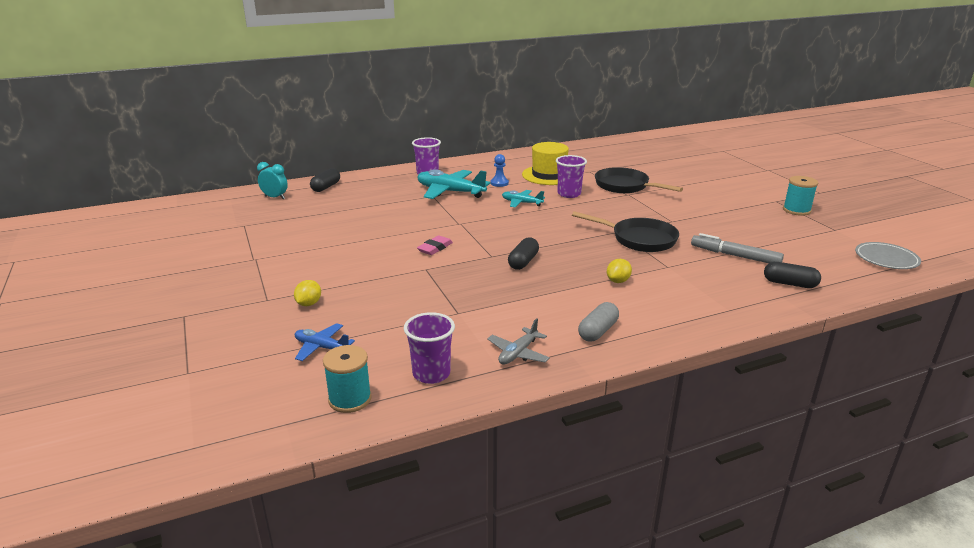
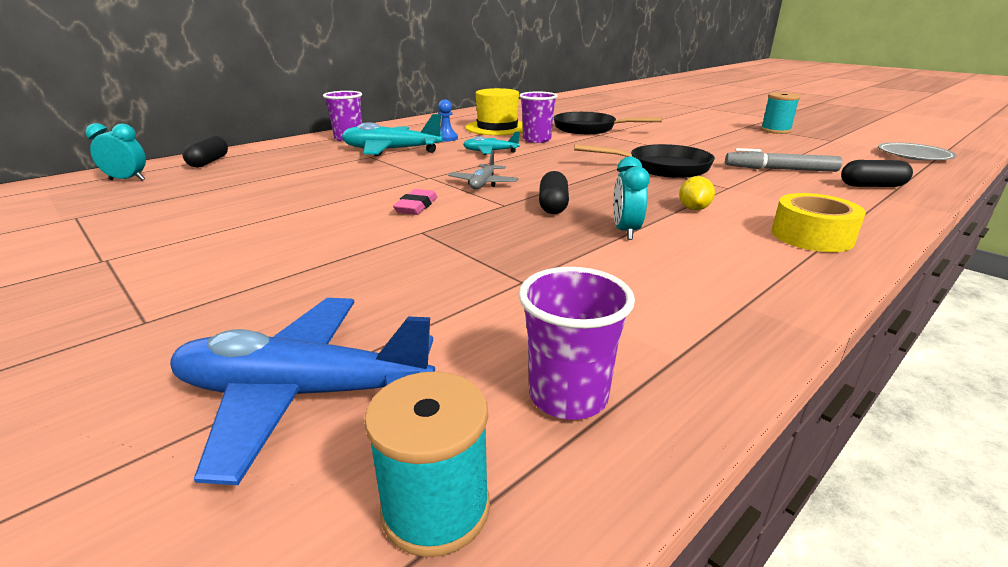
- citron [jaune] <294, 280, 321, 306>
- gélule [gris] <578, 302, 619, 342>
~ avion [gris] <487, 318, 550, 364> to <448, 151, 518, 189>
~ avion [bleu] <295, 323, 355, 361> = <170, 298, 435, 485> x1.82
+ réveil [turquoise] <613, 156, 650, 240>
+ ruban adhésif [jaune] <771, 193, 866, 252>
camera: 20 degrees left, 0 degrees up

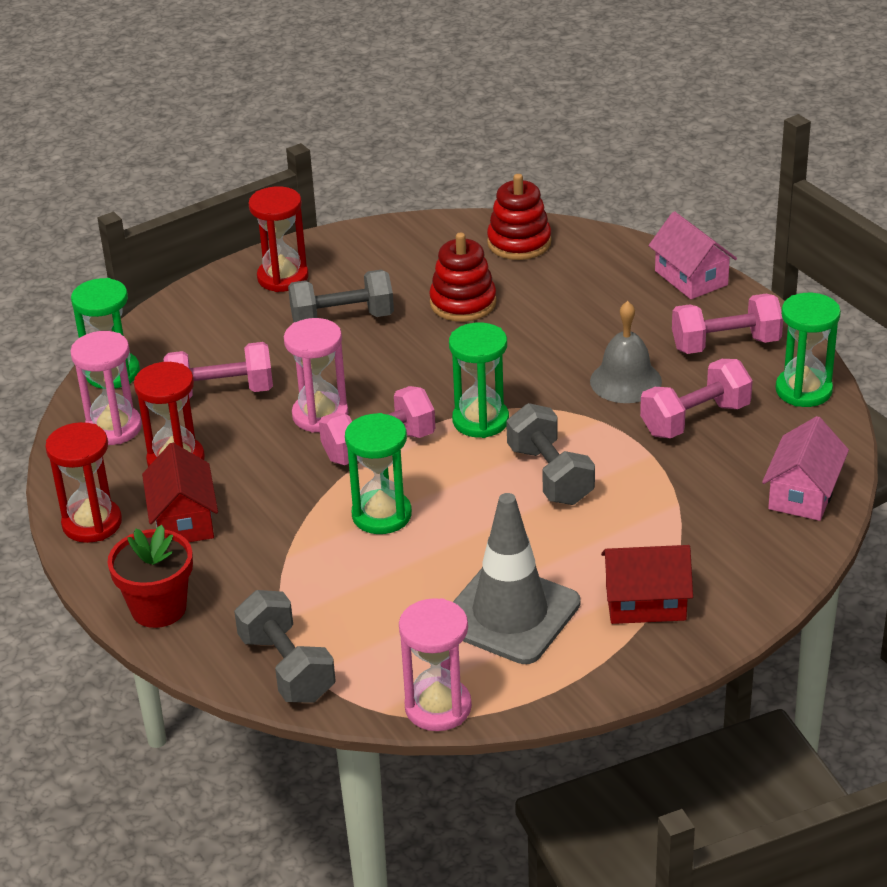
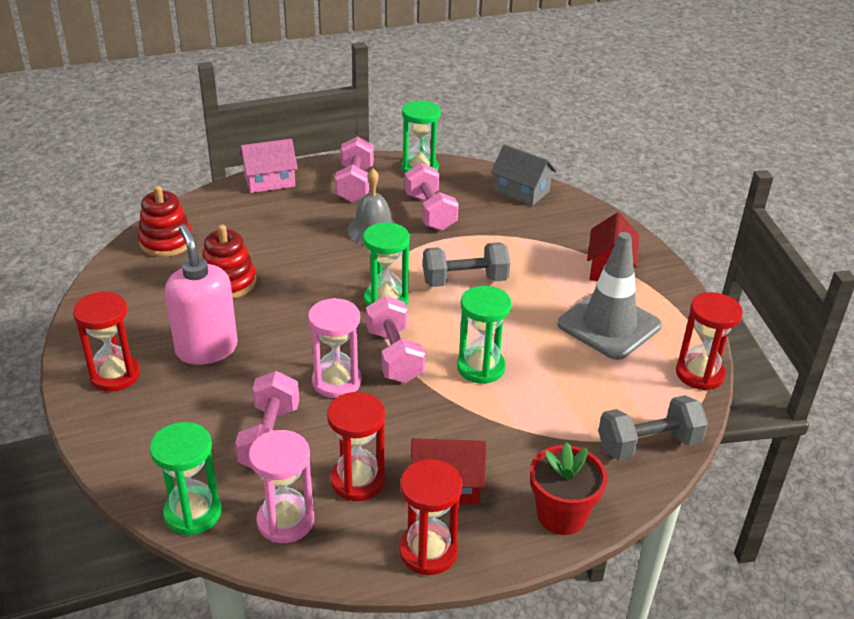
~ haltère [gris] <288, 270, 394, 323> to distributeur de savon [rose] <165, 225, 238, 365>
~ maison [rose] <762, 416, 849, 521> to maison [gris] <491, 144, 556, 206>
~ sablier [rose] <399, 598, 472, 731> to sablier [rouge] <676, 292, 743, 390>
camera: 80 degrees left, 0 degrees up

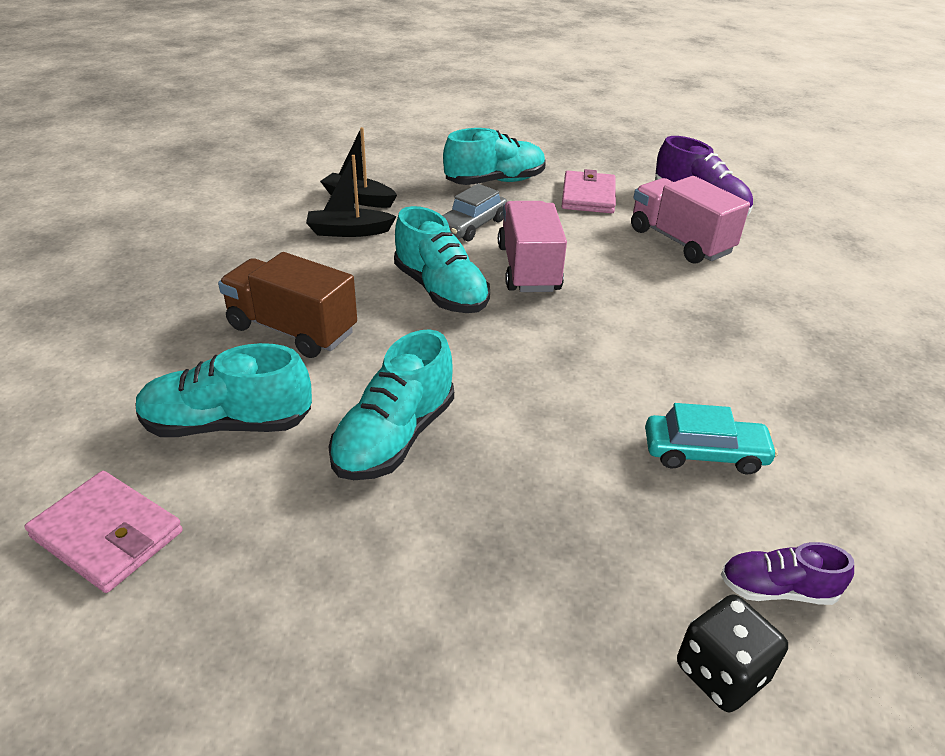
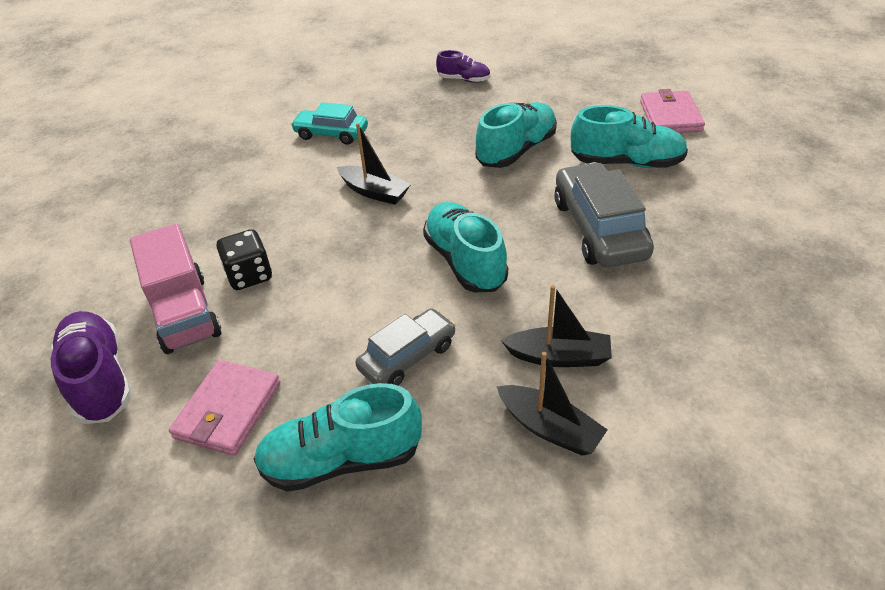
- camion [rose] <498, 201, 567, 292>
~ camion [marron] <218, 252, 357, 358> to voiture [gris] <555, 162, 654, 268>
~ portefeuille [rose] <25, 471, 183, 593> = <640, 89, 705, 133> 45 degrees clockwise
~ chaussure [violet] <721, 542, 854, 605> to <436, 50, 490, 83>
~ dé [noir] <677, 595, 788, 712> to <217, 229, 272, 290>
+ bateau [noir] <337, 123, 411, 205>
camera: 165 degrees left, 5 degrees up

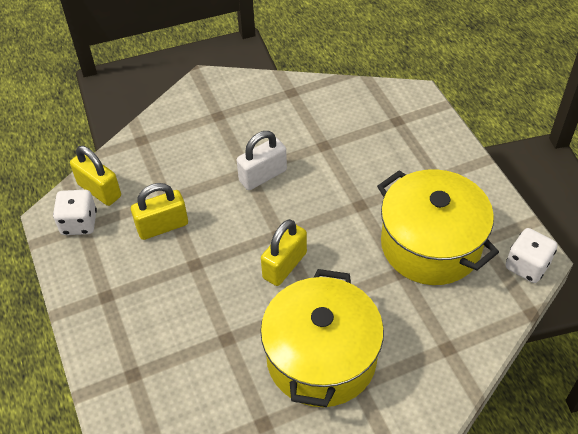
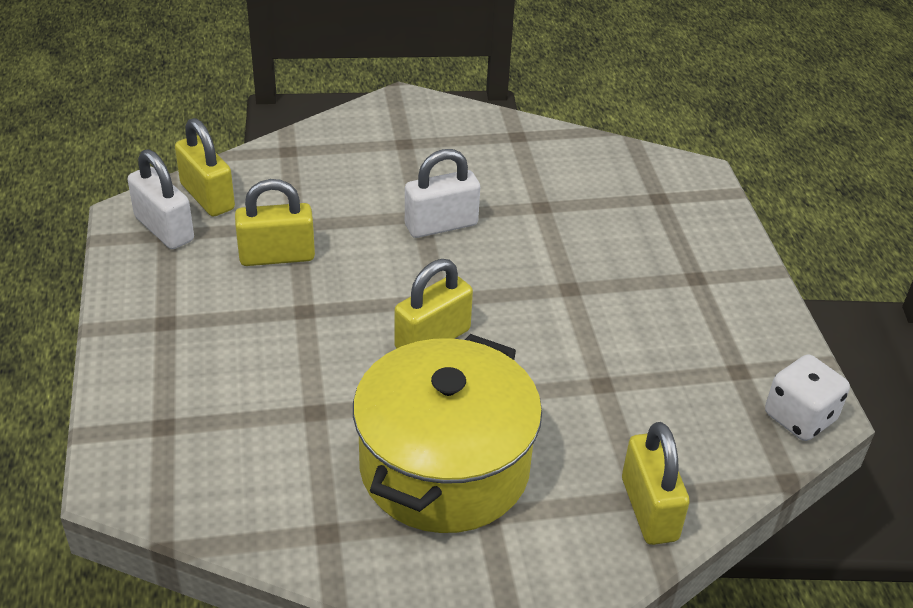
- marmite [jaune] <377, 169, 499, 285>
~ dé [blanc] <53, 190, 97, 235> to cadenas [blanc] <127, 149, 194, 249>
+ cadenas [jaune] <622, 422, 690, 545>
camera: 10 degrees right, 10 degrees down

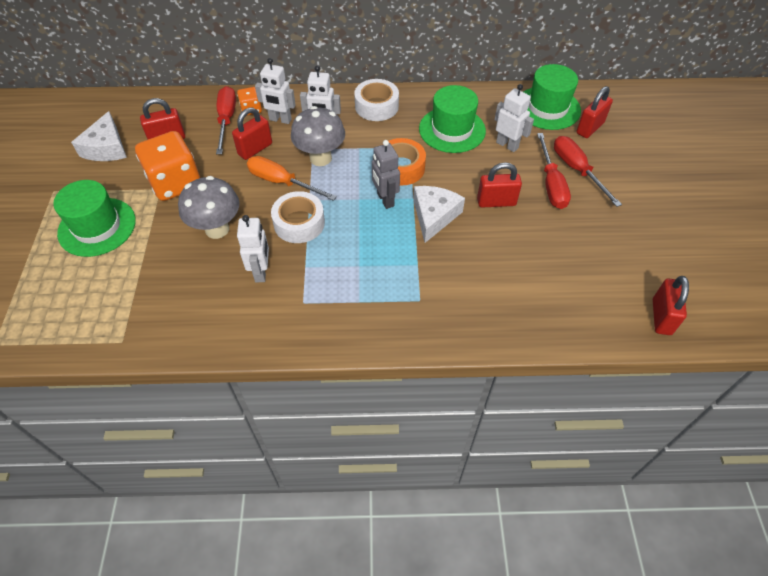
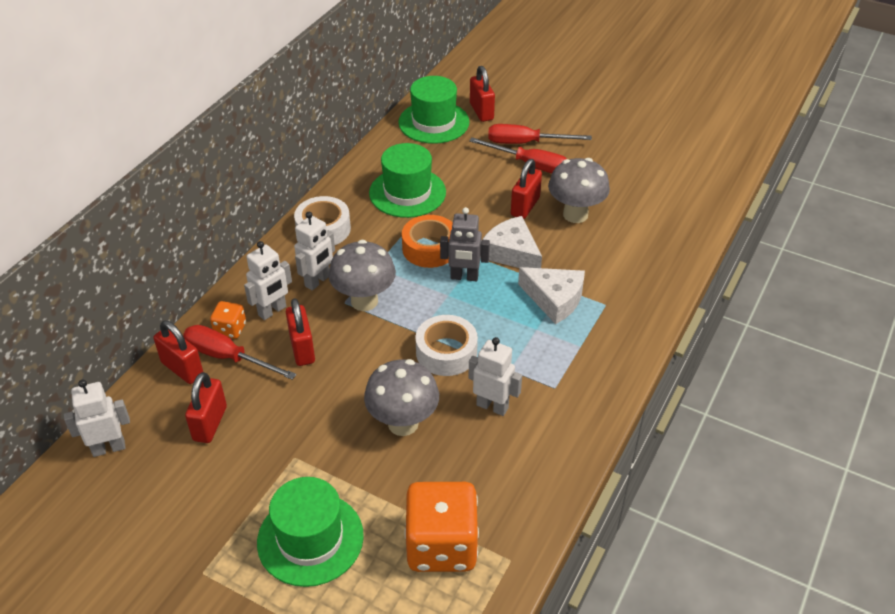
~ robot [blanc] <495, 84, 534, 152> to <64, 379, 130, 457>
~ fromage [blanc] <71, 111, 127, 161> to <518, 267, 585, 324>
~ dé [orange] <135, 131, 200, 201> to <405, 482, 479, 572>
- tournevis [orange] <247, 156, 337, 201>
~ cadenas [rouge] <653, 276, 689, 335> to <154, 321, 203, 384>
+ champignon [gris] <548, 158, 610, 223>
camera: 60 degrees left, 10 degrees down

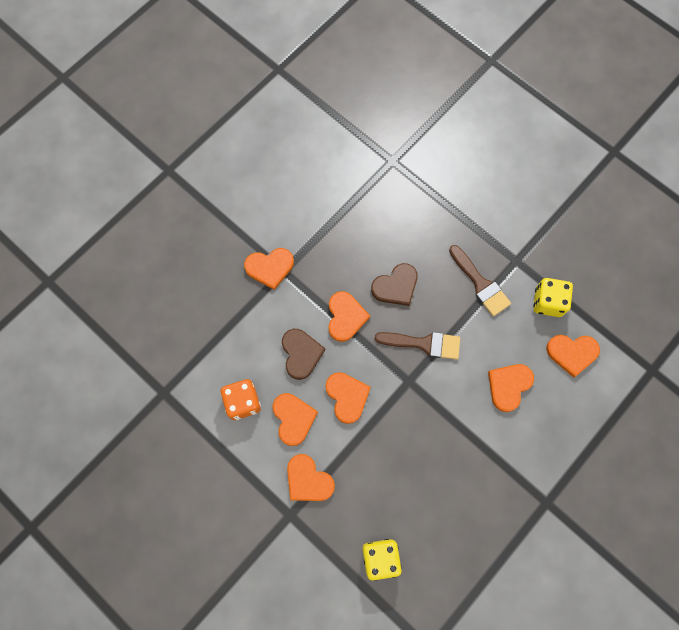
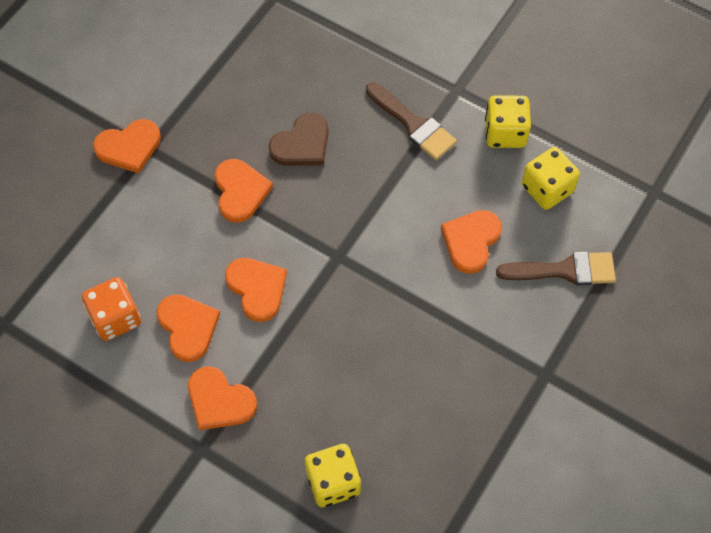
- cœur [marron] <282, 329, 325, 380>
~ pinceau [marron] <375, 332, 460, 360> to <496, 252, 616, 285>
~ cœur [orange] <546, 335, 600, 378> to dé [jaune] <522, 147, 580, 210>
camera: 10 degrees left, 10 degrees down

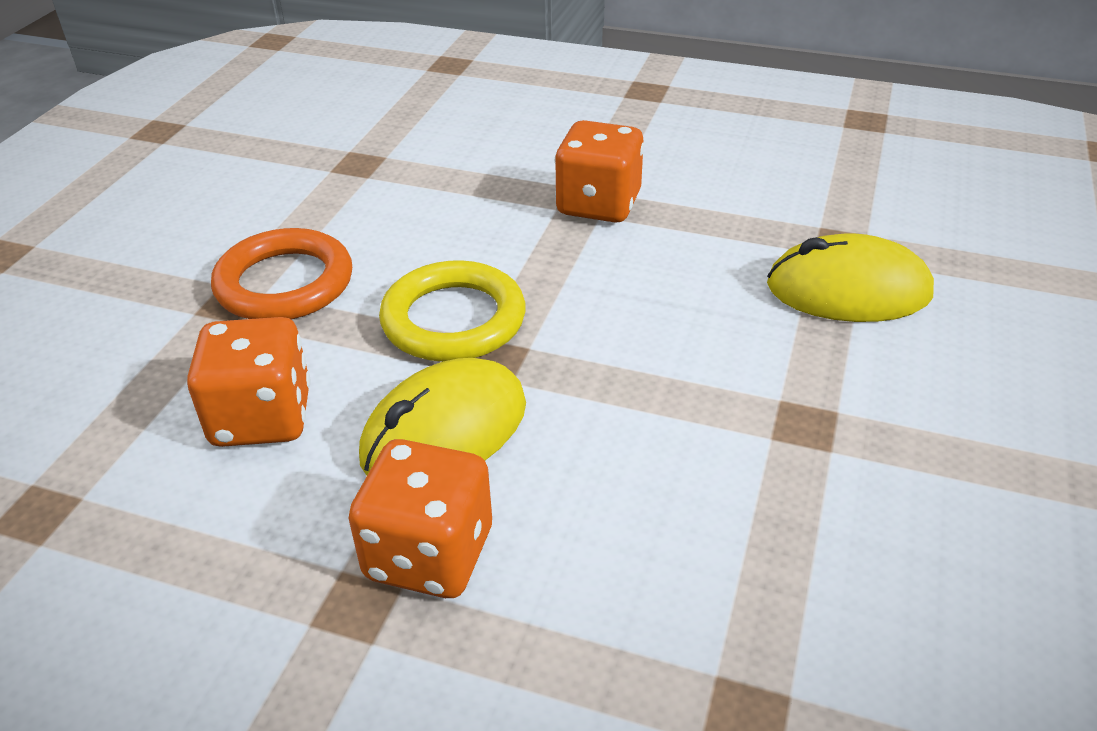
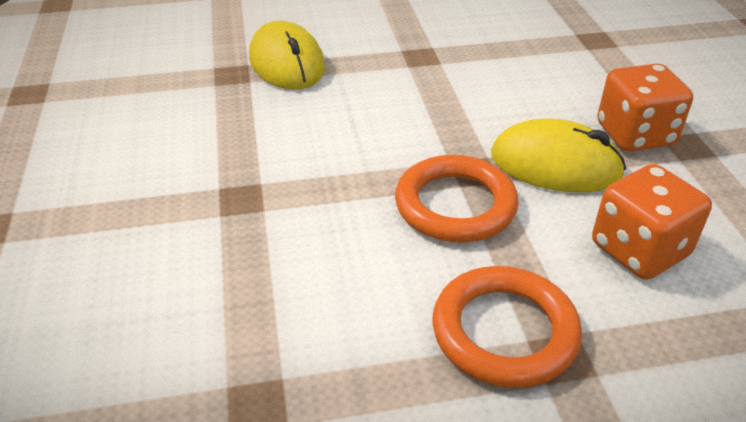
- dé [orange] <555, 120, 644, 223>
~ anneau [jaune] <379, 260, 526, 362> to anneau [orange] <395, 155, 519, 243>
camera: 120 degrees left, 0 degrees up

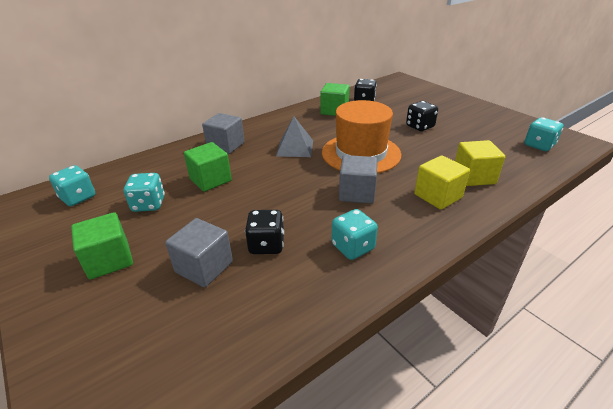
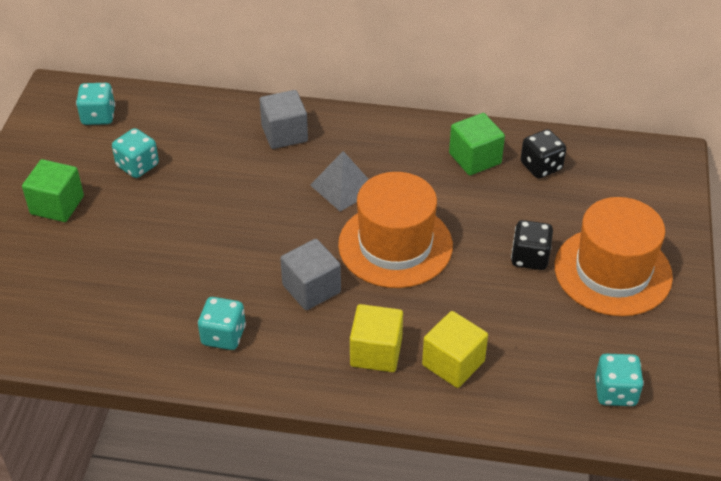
- cube [vert] <184, 142, 232, 192>
- dé [noir] <245, 210, 284, 254>
- cube [gris] <165, 218, 233, 287>
+ chapeau [orange] <555, 197, 673, 316>
camera: 45 degrees right, 10 degrees up

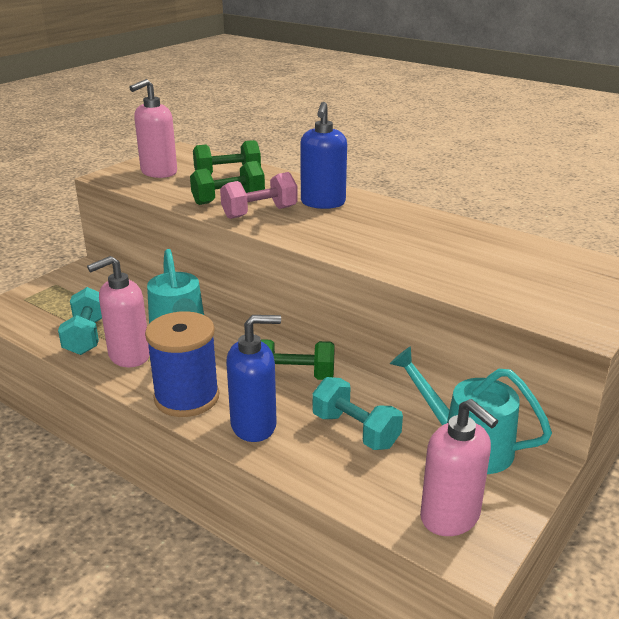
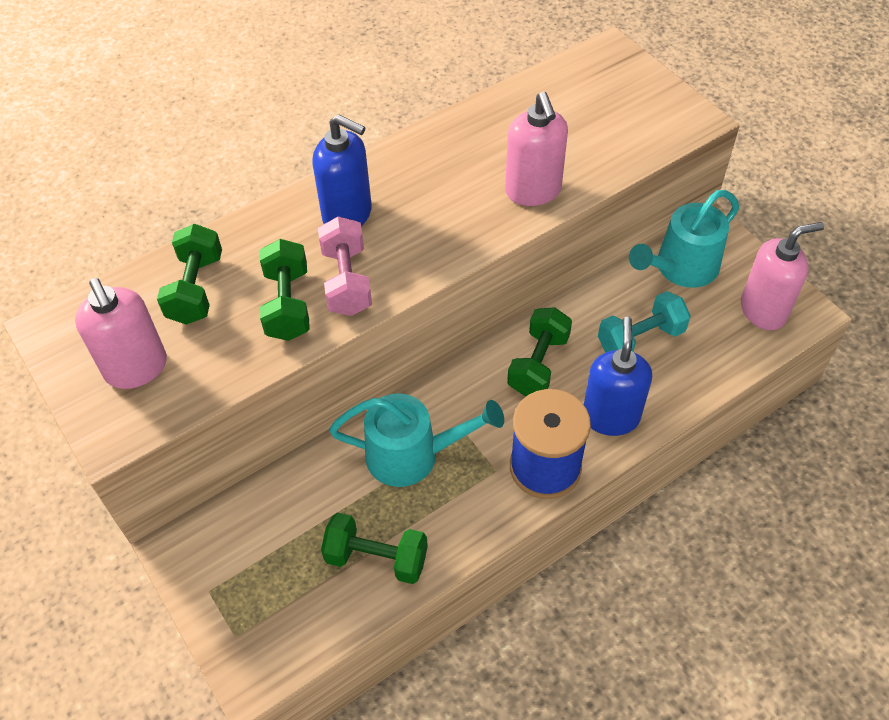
~ distributeur de savon [rose] <87, 256, 150, 367> to <505, 92, 568, 206>
~ haltère [turquoise] <58, 287, 102, 355> to haltère [vert] <321, 513, 428, 584>
camera: 70 degrees left, 25 degrees up

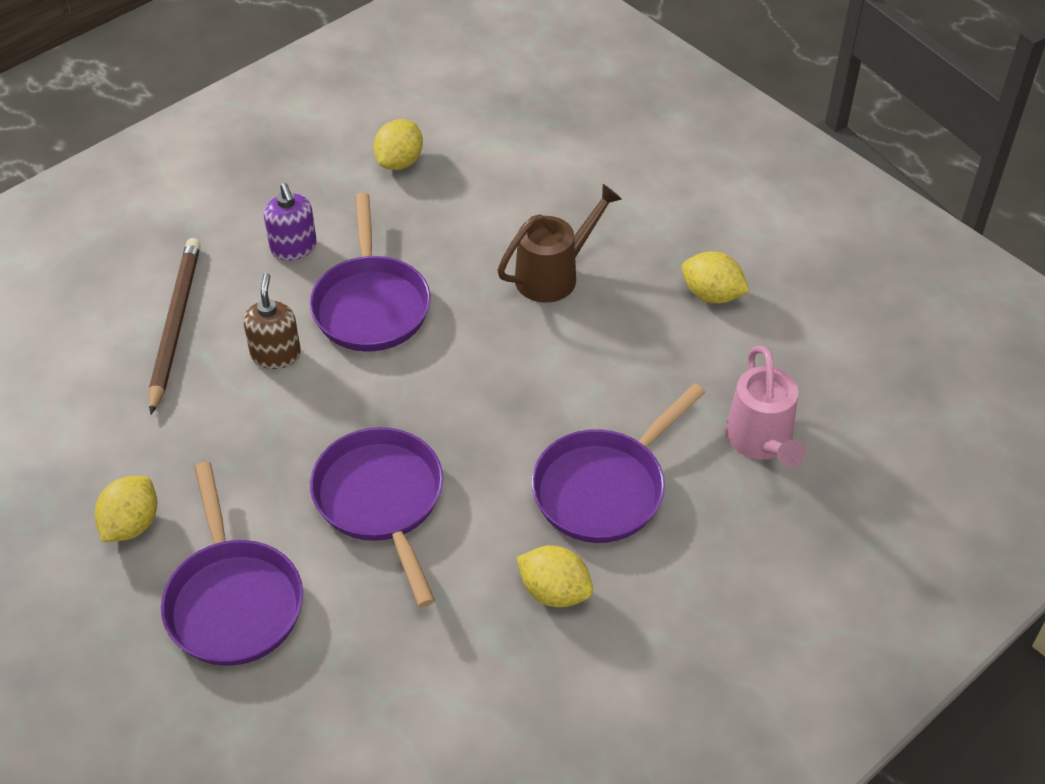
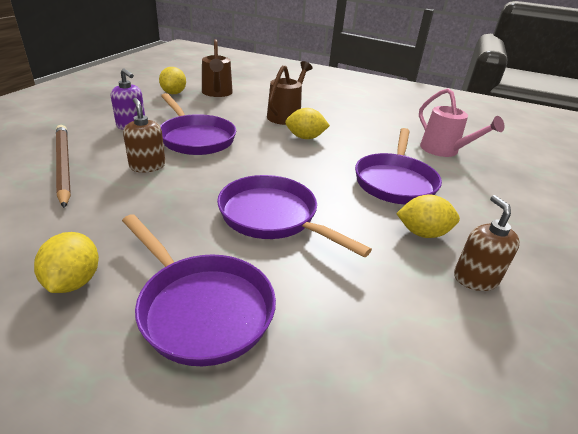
~ citron [jaune] <681, 251, 750, 303> to <285, 108, 330, 139>
+ arrosoir [marron] <202, 39, 233, 97>
+ distributeur de savon [marron] <454, 195, 520, 291>
camera: 30 degrees left, 15 degrees down

